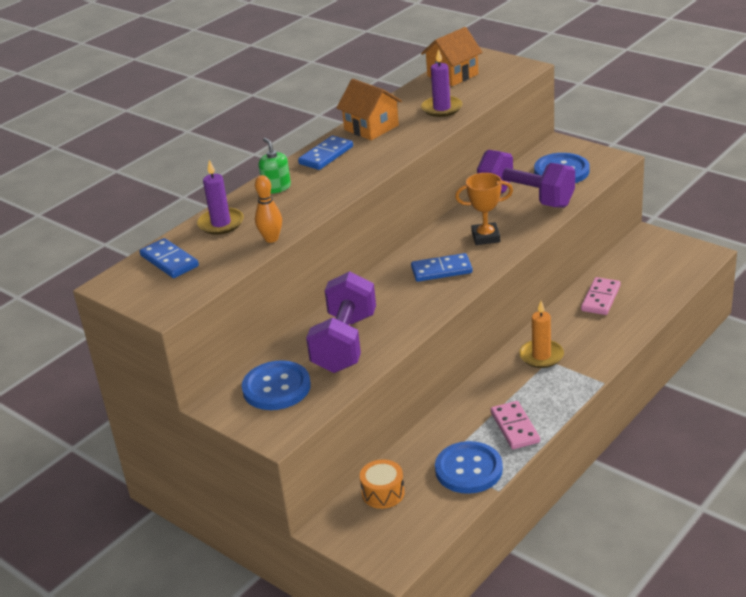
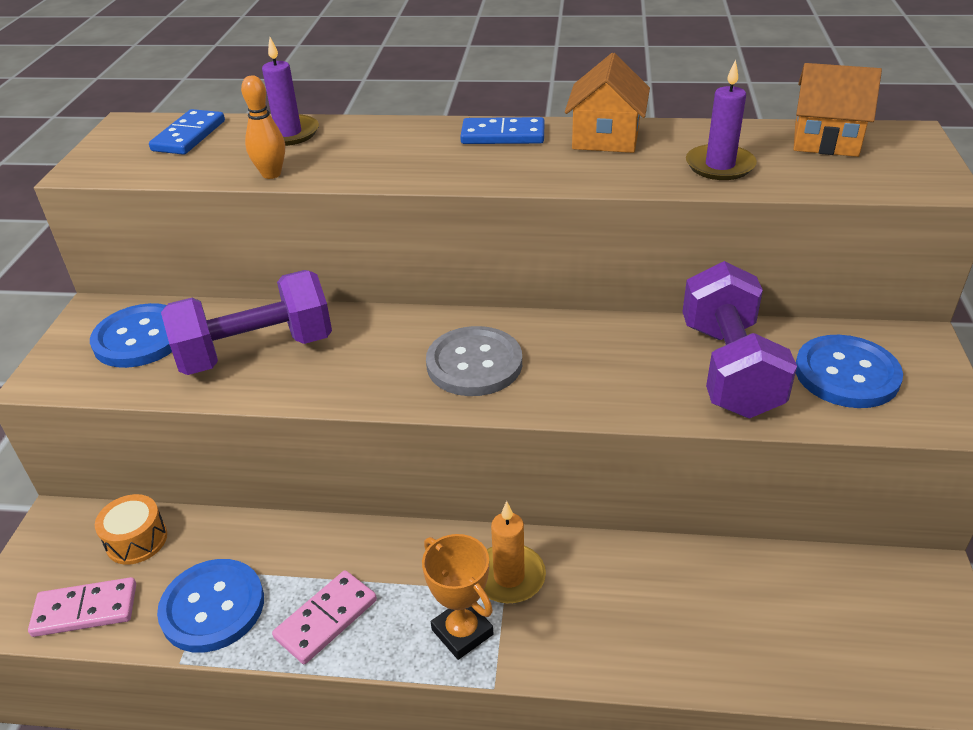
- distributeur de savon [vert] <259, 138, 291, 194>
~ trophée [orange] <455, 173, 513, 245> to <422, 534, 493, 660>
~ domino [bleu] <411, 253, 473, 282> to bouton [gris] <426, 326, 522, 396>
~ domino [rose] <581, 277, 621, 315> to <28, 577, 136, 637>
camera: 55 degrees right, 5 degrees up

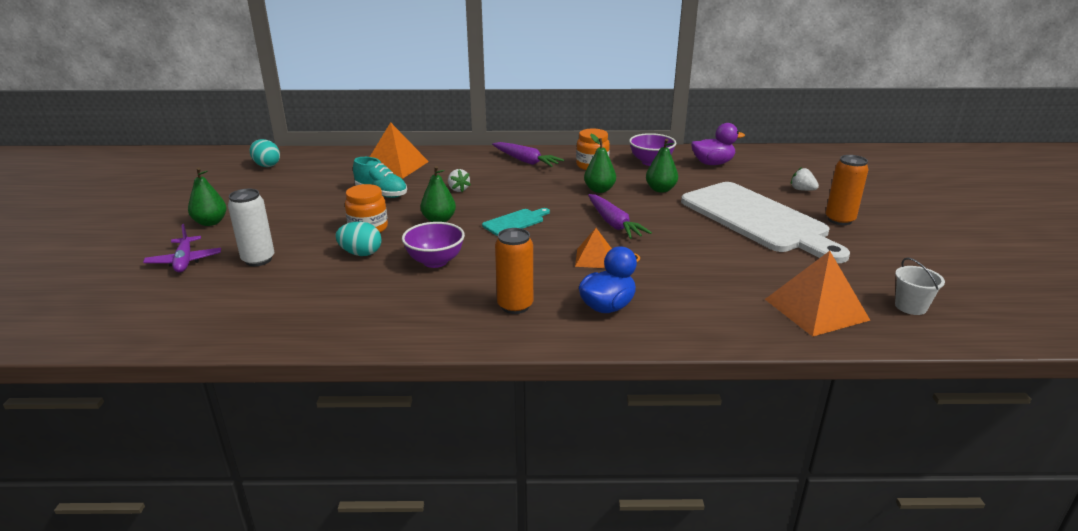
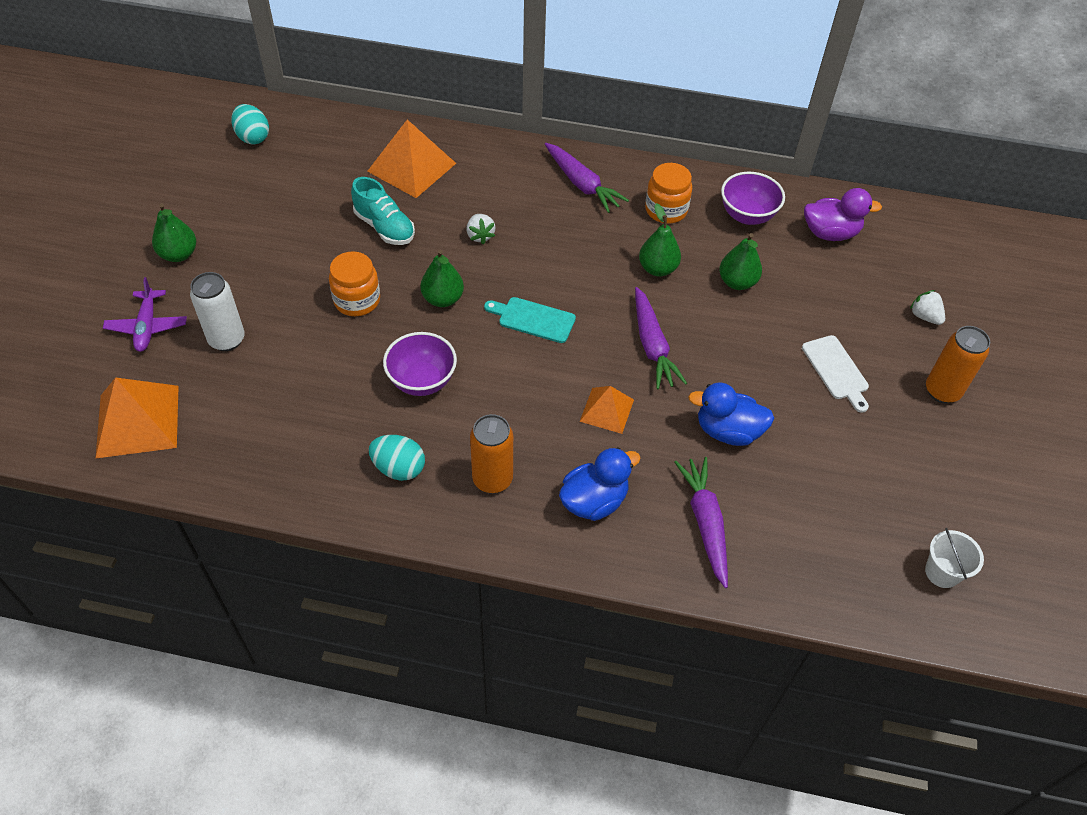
~ planche à découper [blanc] <681, 182, 850, 263> = <802, 335, 869, 413> x0.41
~ planche à découper [turquoise] <482, 208, 550, 236> = <484, 297, 576, 343> 135 degrees counterclockwise
~ œuf [turquoise] <336, 222, 382, 256> to <369, 435, 425, 481>
~ pyramide [orange] <765, 251, 870, 337> to <95, 377, 179, 459>
+ canard [bleu] <688, 382, 774, 446>
+ carotte [violet] <674, 457, 728, 588>
camera: 10 degrees right, 25 degrees up

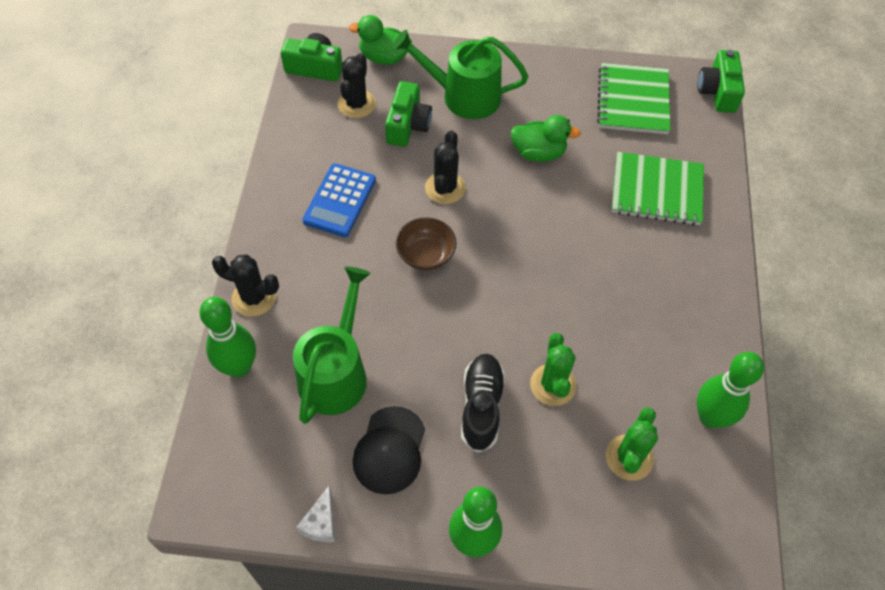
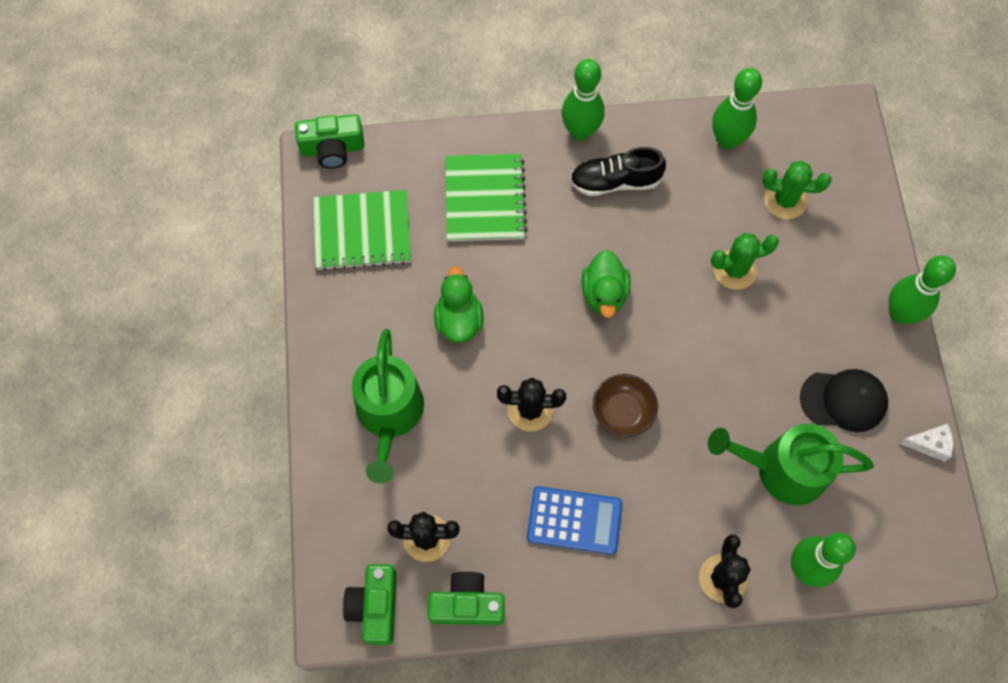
~ canard [vert] <349, 15, 412, 65> to <582, 250, 630, 318>
~ appareil photo [vert] <385, 81, 432, 147> to <428, 571, 505, 625>
~ chaussure [noir] <461, 354, 505, 453> to <570, 147, 666, 196>
+ quille [vert] <561, 59, 605, 141>
camera: 100 degrees left, 10 degrees up

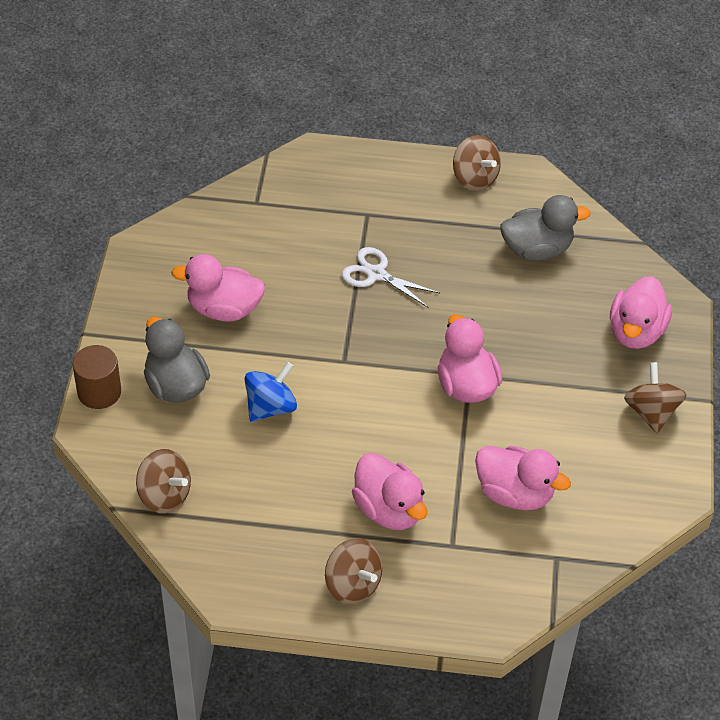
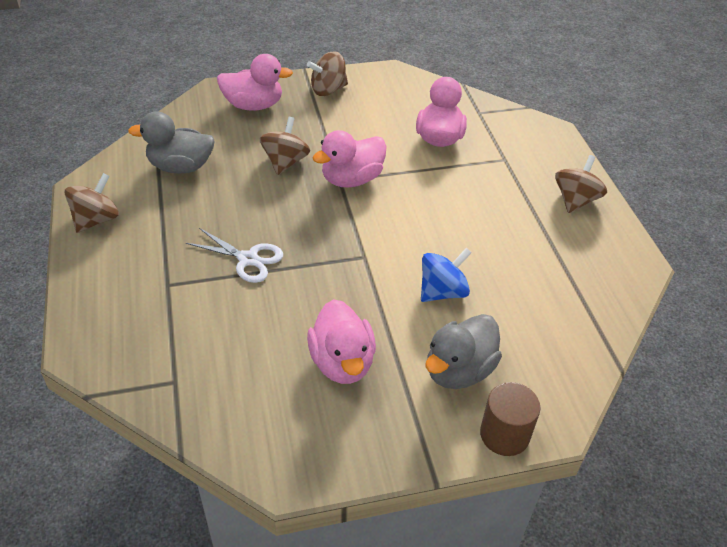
~ canard [gris] <500, 195, 591, 261> = <128, 111, 215, 174> 60 degrees counterclockwise
~ ciseaux [blanc] <342, 247, 440, 307> = <186, 228, 283, 283> 75 degrees counterclockwise
~ toupie [bleu] <245, 362, 297, 422> = <421, 248, 472, 302> 120 degrees clockwise
~ toupie [marron] <136, 449, 191, 513> to <260, 117, 310, 175>
- canard [rose] <352, 453, 427, 530>
camera: 110 degrees left, 5 degrees down

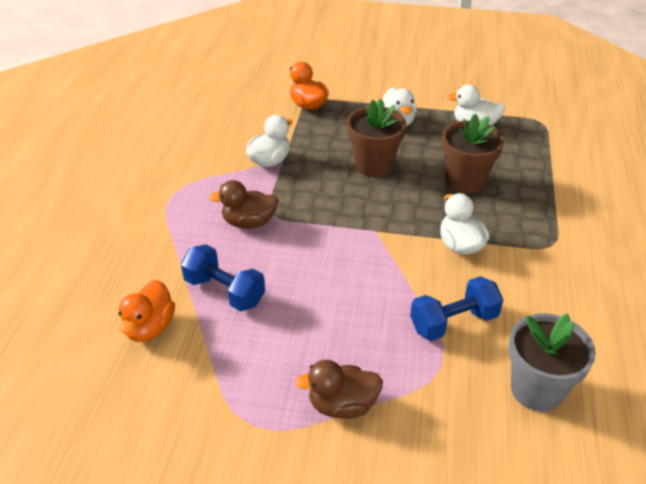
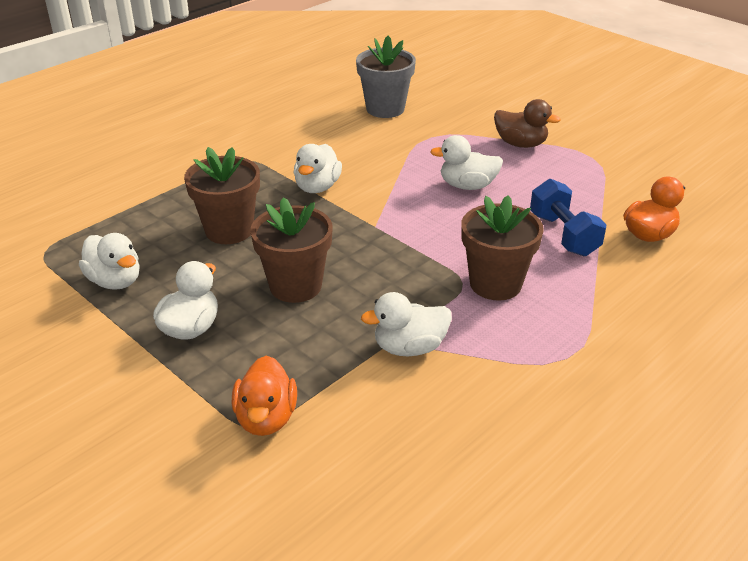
~ canard [marron] <209, 180, 279, 229> to pot de fleurs [marron] <461, 195, 544, 301>
- haltère [bleu] <410, 276, 503, 341>
+ canard [blanc] <430, 135, 503, 190>
camera: 145 degrees left, 5 degrees down

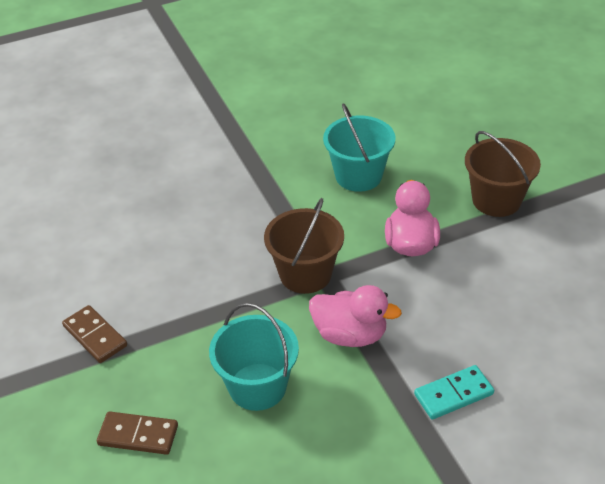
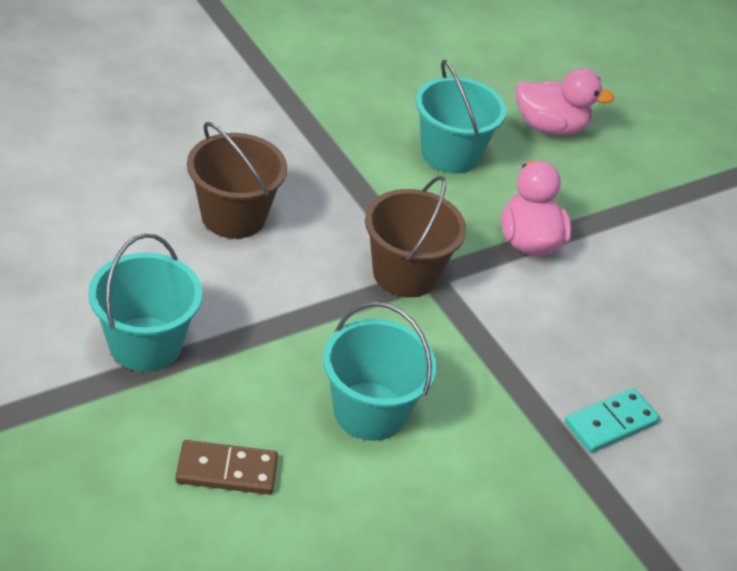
~ seau [marron] <465, 131, 541, 217> to <187, 122, 287, 239>
~ canard [rose] <309, 285, 402, 347> to <516, 68, 615, 135>
~ domino [marron] <62, 305, 127, 363> to seau [turquoise] <88, 233, 202, 372>
camera: 15 degrees left, 0 degrees up

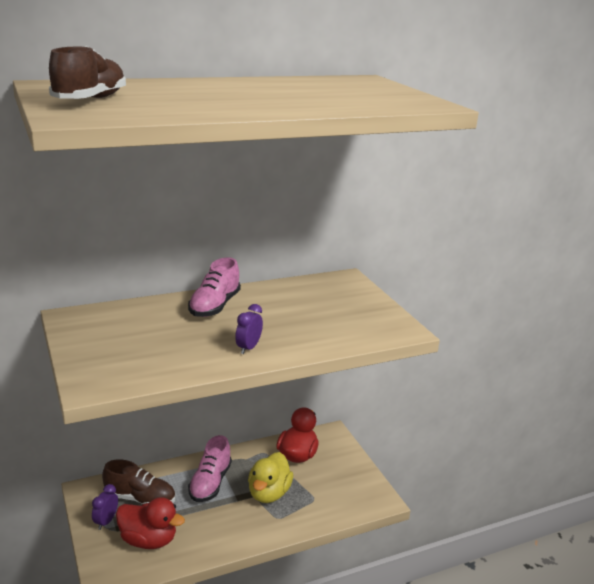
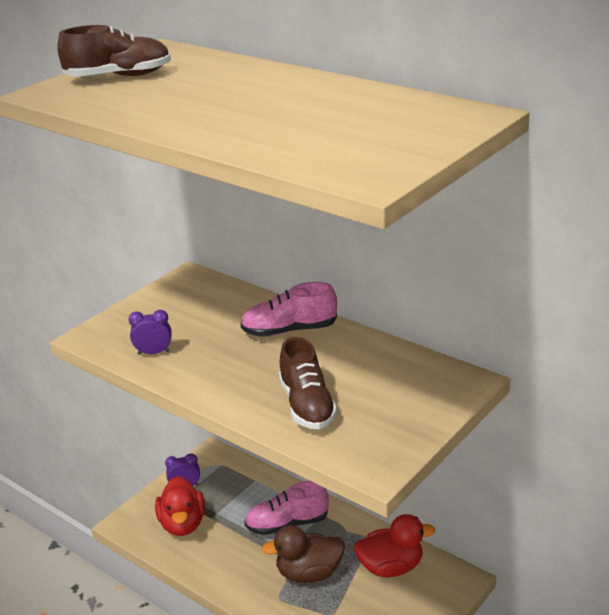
~ réveil [violet] <235, 304, 263, 354> to <128, 310, 172, 355>
~ canard [jaune] <248, 452, 293, 503> to canard [marron] <262, 525, 345, 583>
~ chaussure [marron] <102, 459, 175, 504> to <279, 337, 337, 429>
camera: 65 degrees right, 5 degrees up

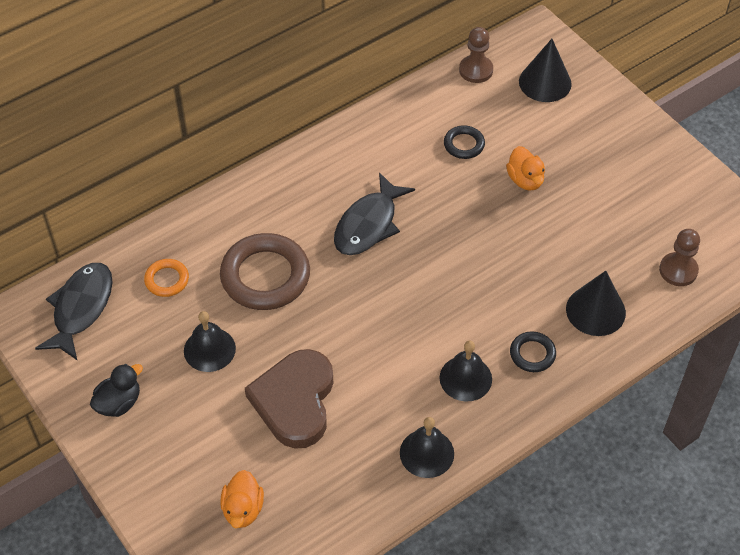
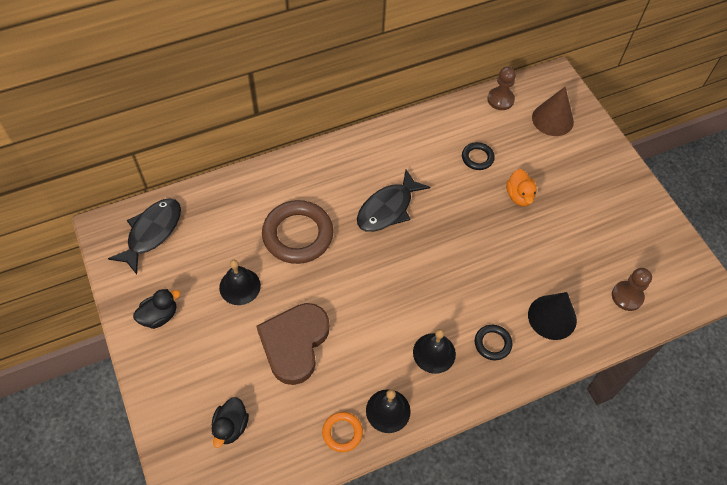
~ cône [noir] <519, 39, 572, 102> to cône [marron] <532, 87, 574, 136>
~ anneau [orange] <144, 259, 189, 297> to <322, 412, 363, 452>
~ canard [orange] <220, 470, 264, 528> to canard [noir] <212, 397, 249, 448>
camera: 10 degrees right, 5 degrees up

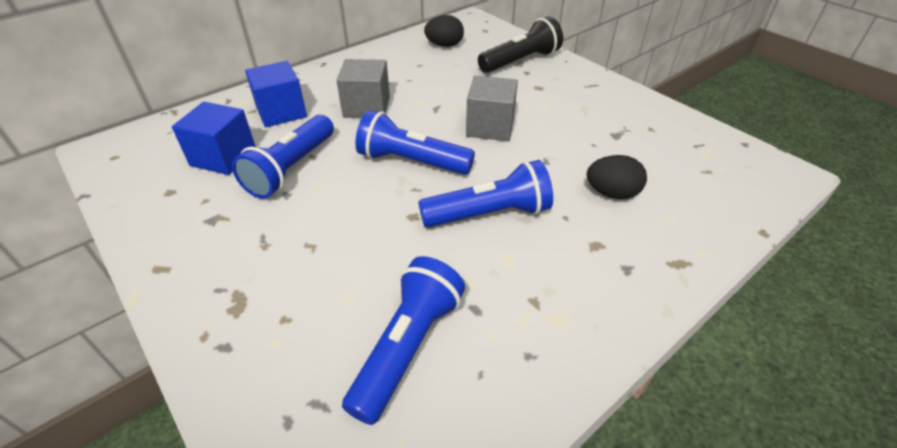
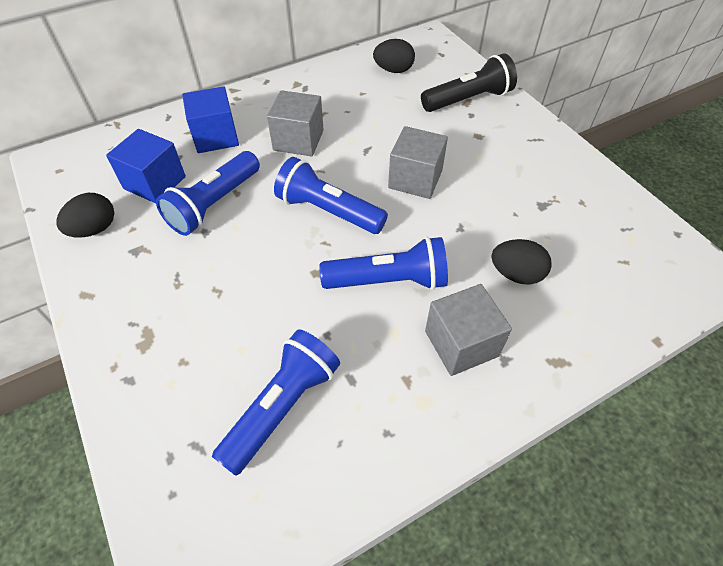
+ œuf [noir] <56, 193, 114, 237>
+ cube [gris] <425, 284, 512, 376>
camera: 10 degrees right, 10 degrees up

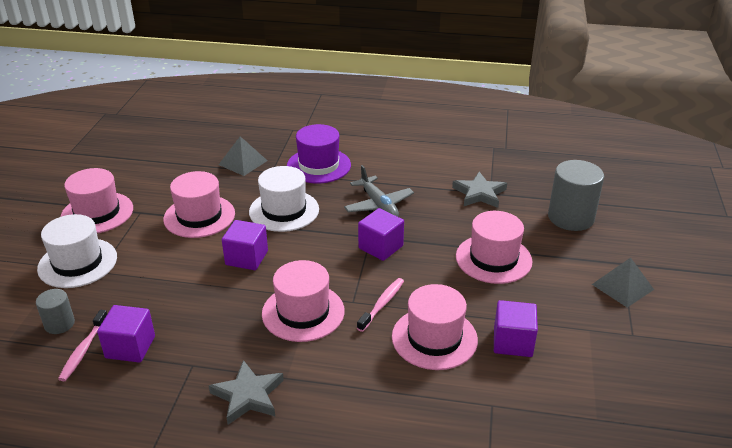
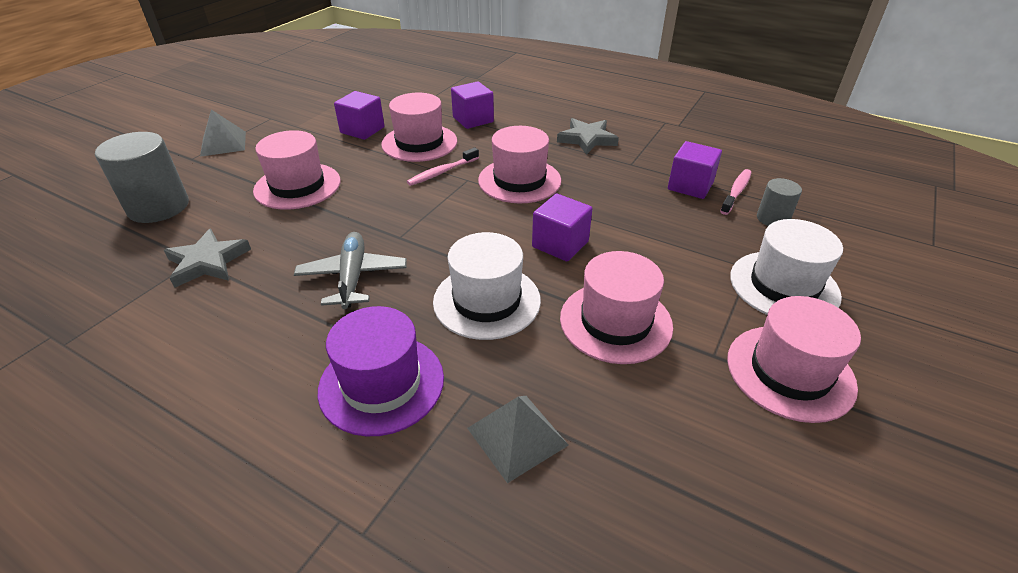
~ cube [violet] <358, 208, 404, 261> to <451, 81, 494, 129>
camera: 160 degrees left, 5 degrees up

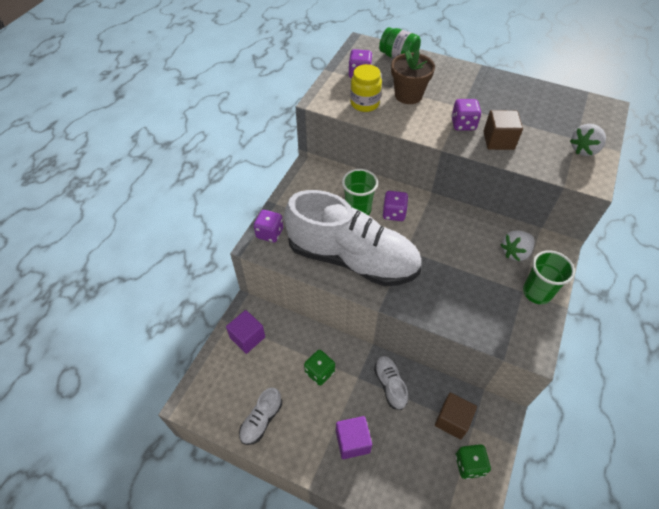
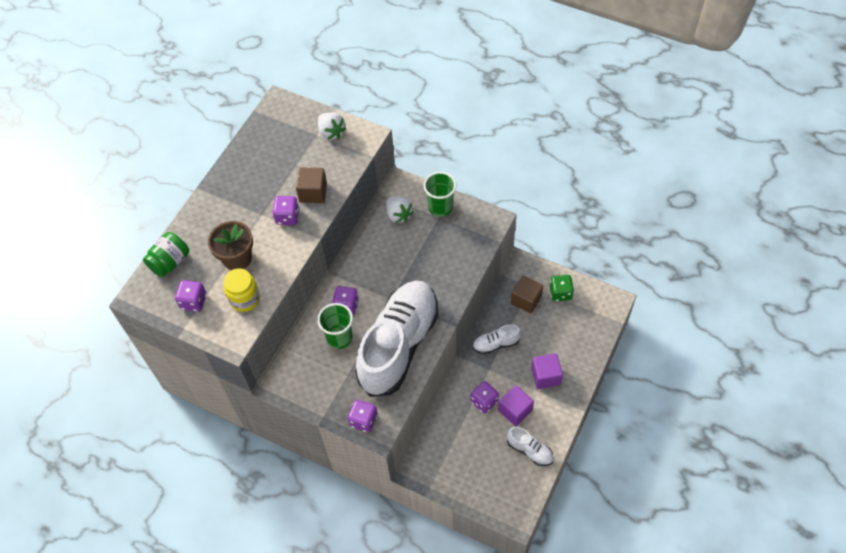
~ cube [violet] <226, 310, 265, 354> to <498, 385, 534, 426>
~ dé [vert] <304, 350, 335, 386> to dé [violet] <470, 381, 499, 413>
camera: 85 degrees left, 5 degrees up

